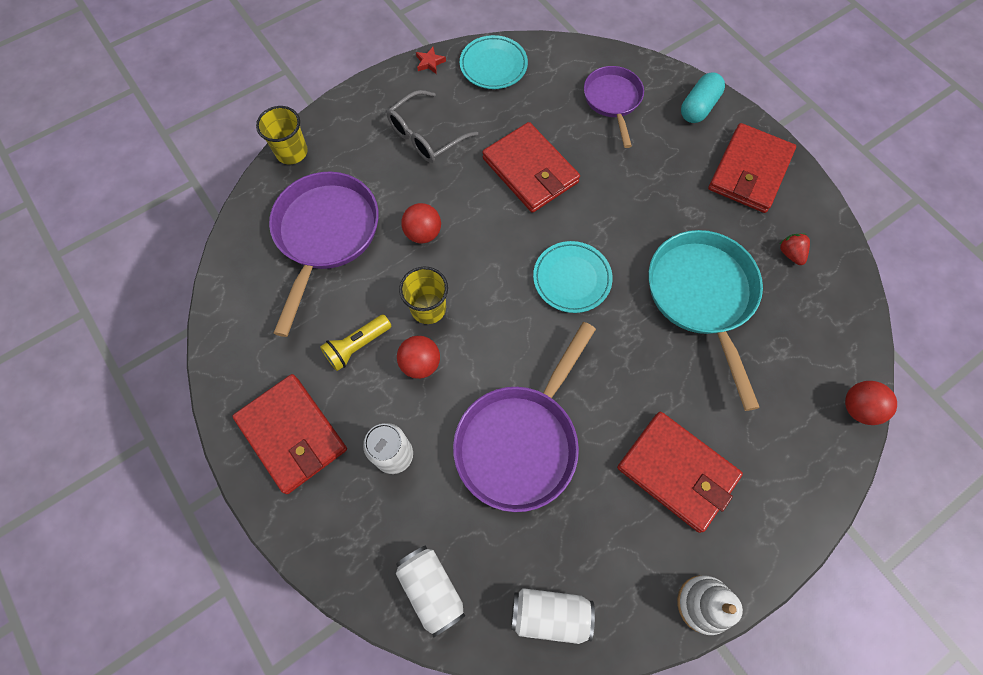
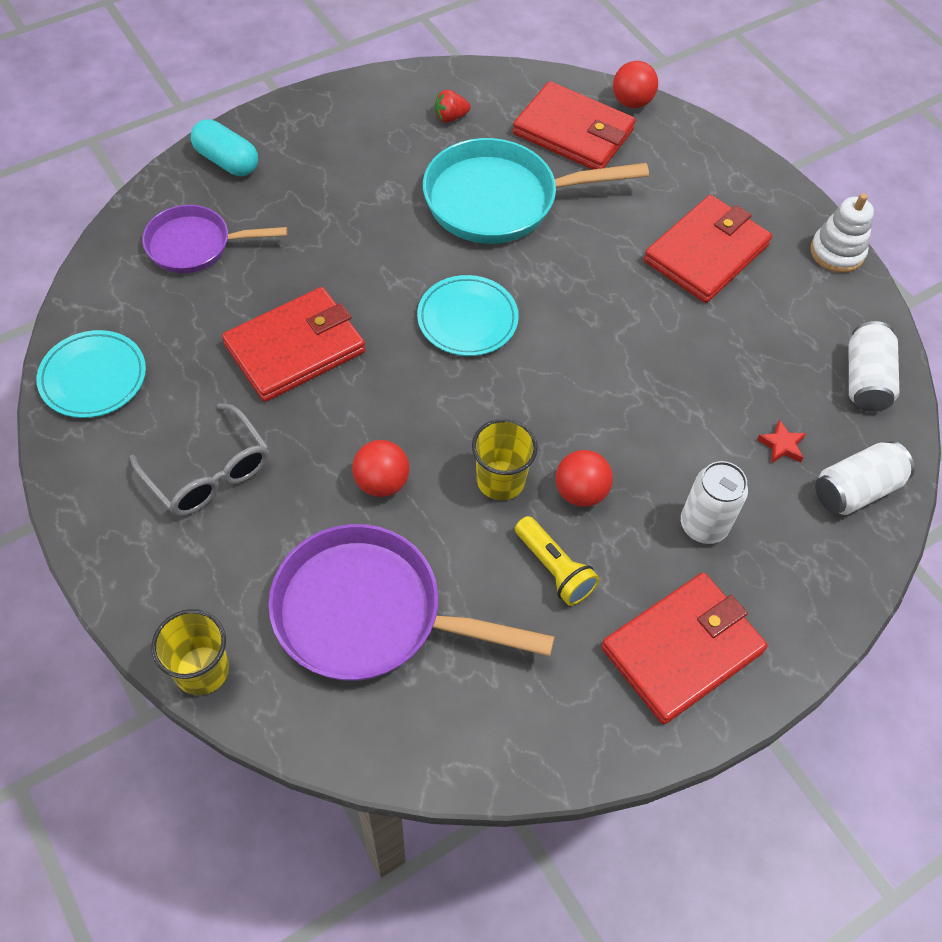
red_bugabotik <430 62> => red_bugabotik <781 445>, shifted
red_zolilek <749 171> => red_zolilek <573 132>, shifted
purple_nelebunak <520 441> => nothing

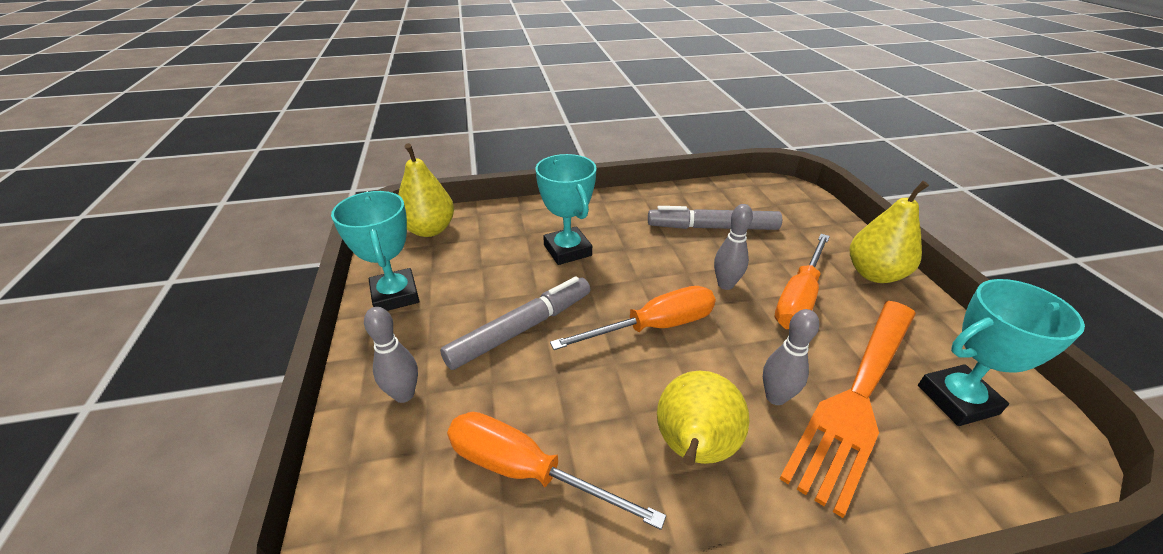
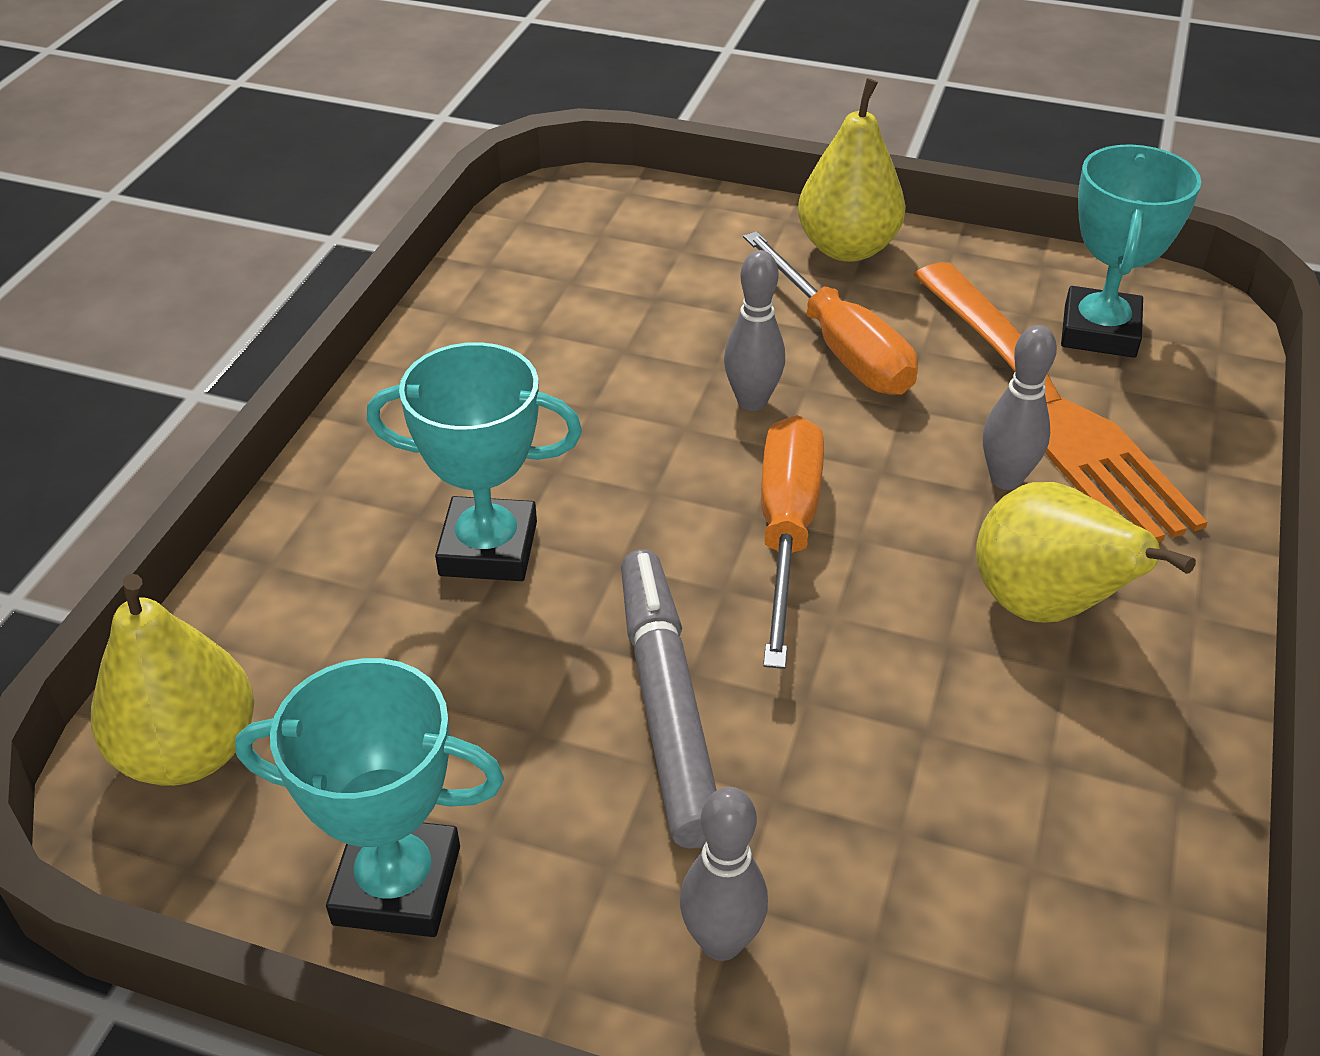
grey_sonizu <713 228> => nothing
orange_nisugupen <526 471> => nothing

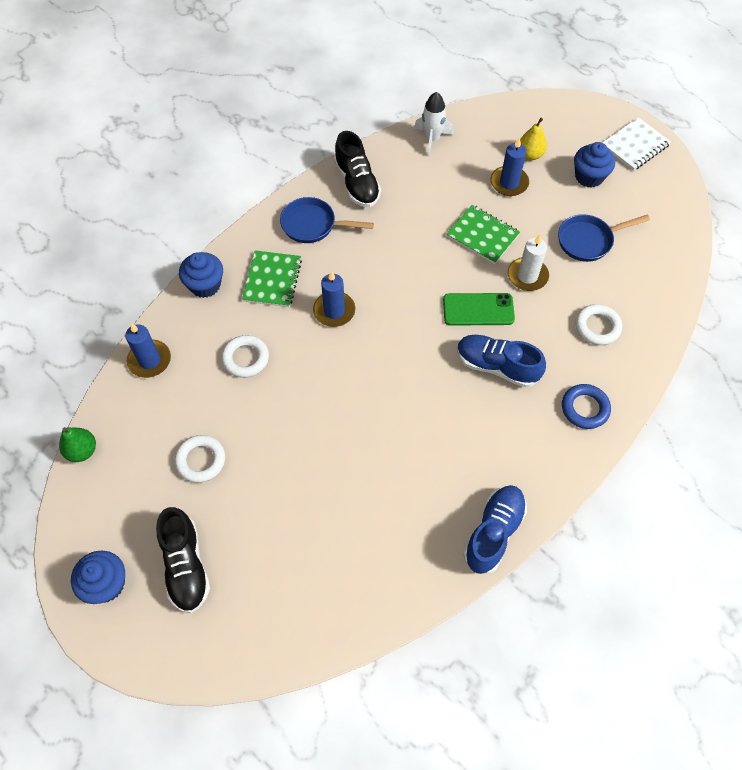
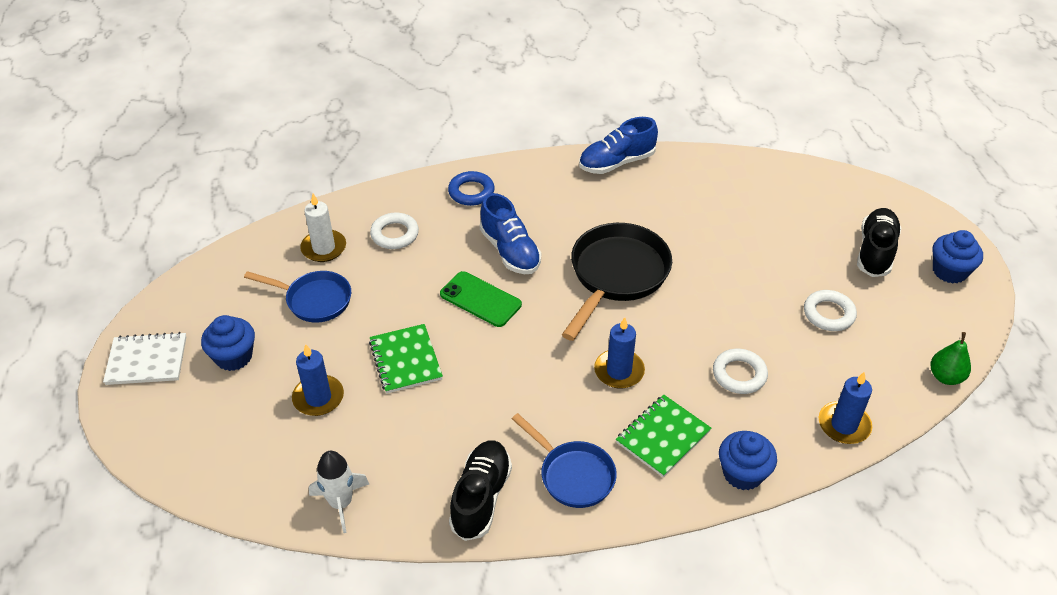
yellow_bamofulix <530 155> => nothing
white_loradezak <527 276> => white_loradezak <324 248>, shifted
nothing => black_nelebunak <616 276>

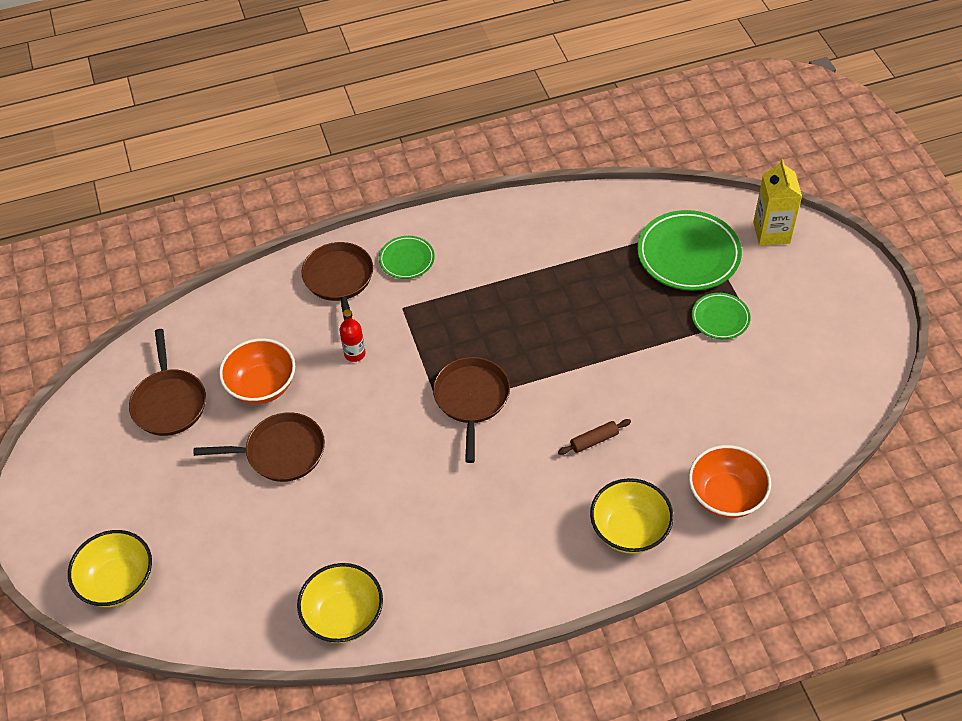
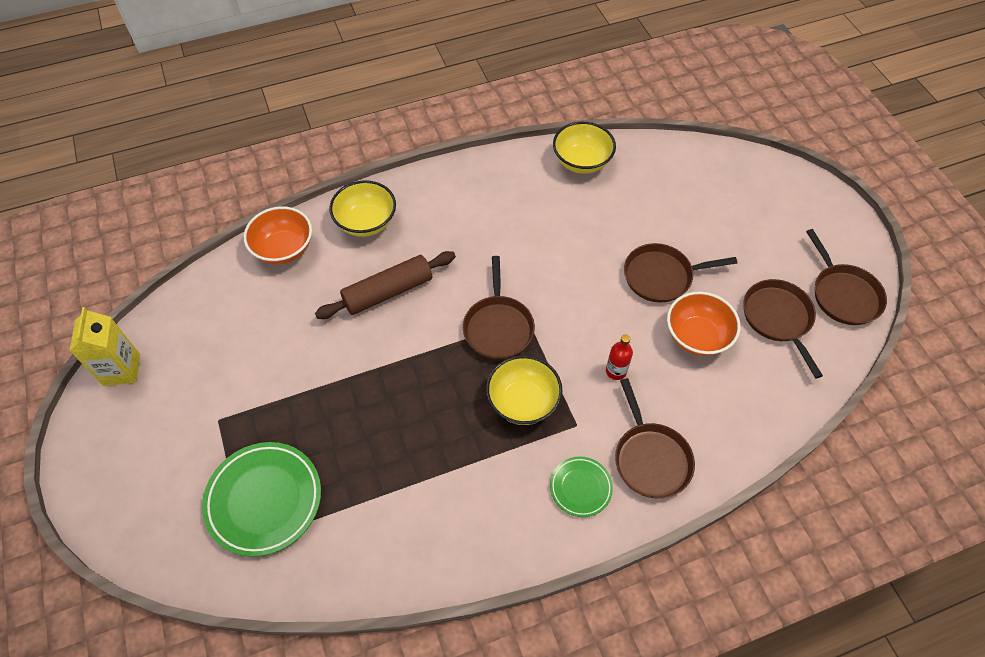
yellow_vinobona <771 233> => yellow_vinobona <121 369>, shifted
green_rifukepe <720 318> => nothing
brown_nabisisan <594 440> => brown_nabisisan <388 291>, x2.09
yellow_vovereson <118 582> => yellow_vovereson <523 402>, shifted
nothing => brown_nelebunak <843 295>

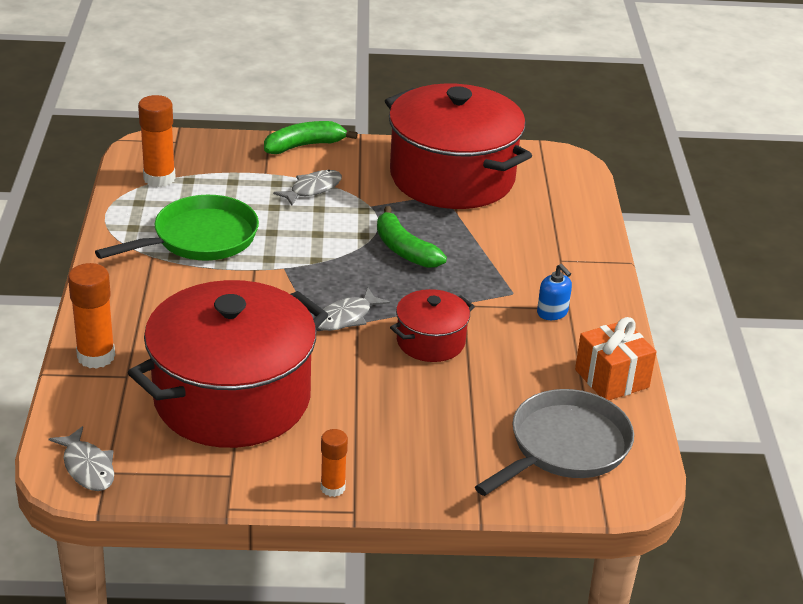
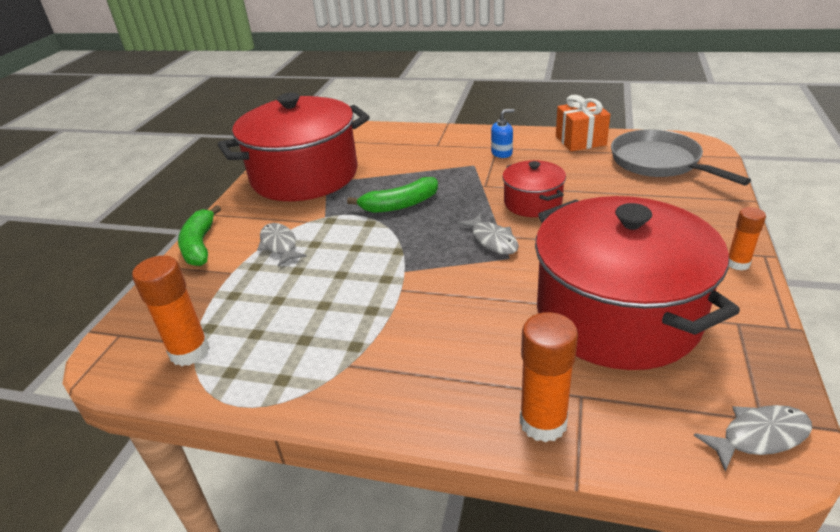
green_nelebunak <200 238> => nothing

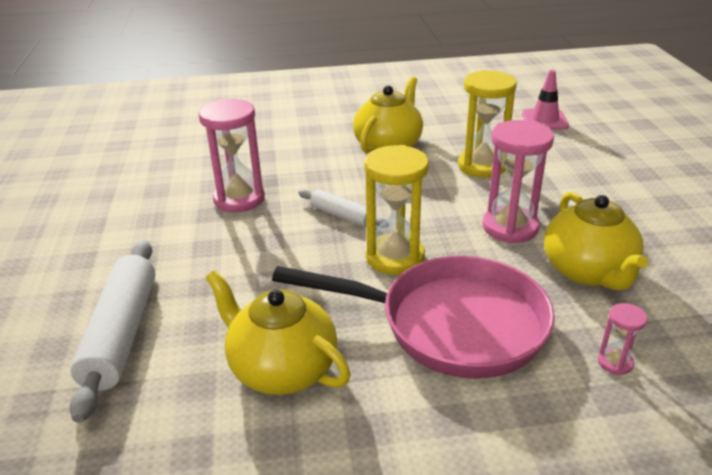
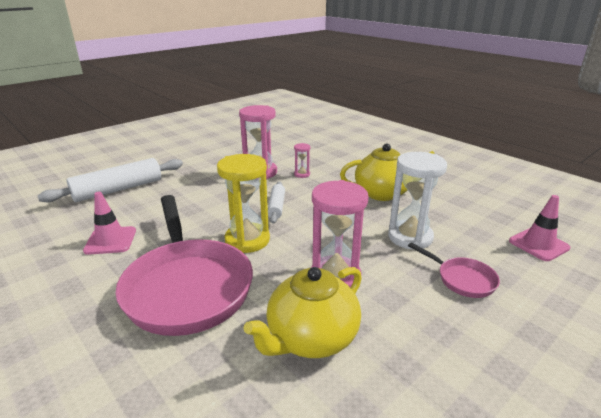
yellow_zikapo <482 166> => white_zikapo <410 237>
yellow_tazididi <282 369> => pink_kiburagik <110 241>
pink_zikapo <615 362> => pink_zikapo <302 174>, shifted
nothing => pink_nelebunak <462 279>

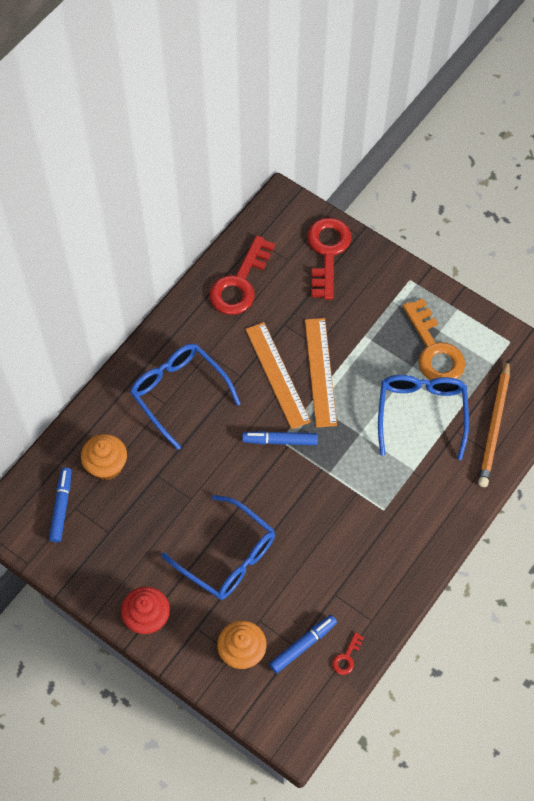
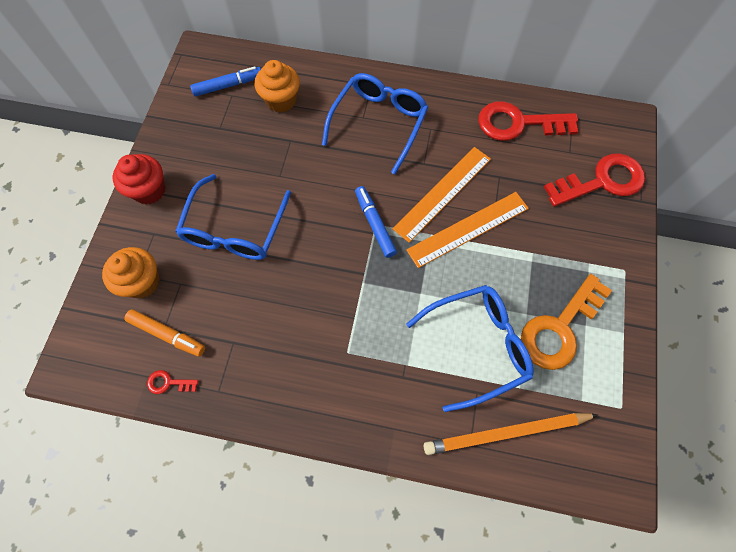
blue_sonizu <303 645> => orange_sonizu <167 334>

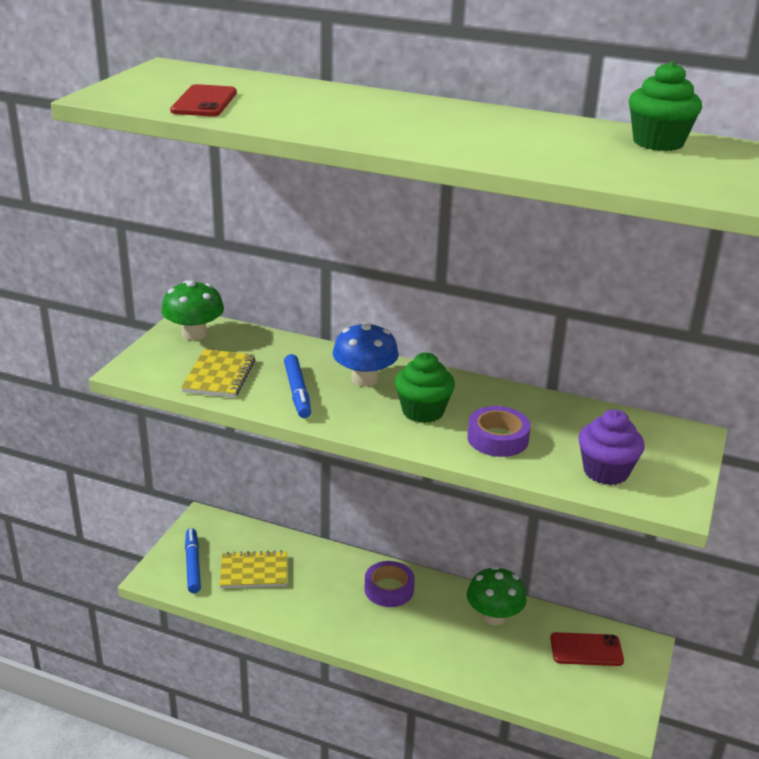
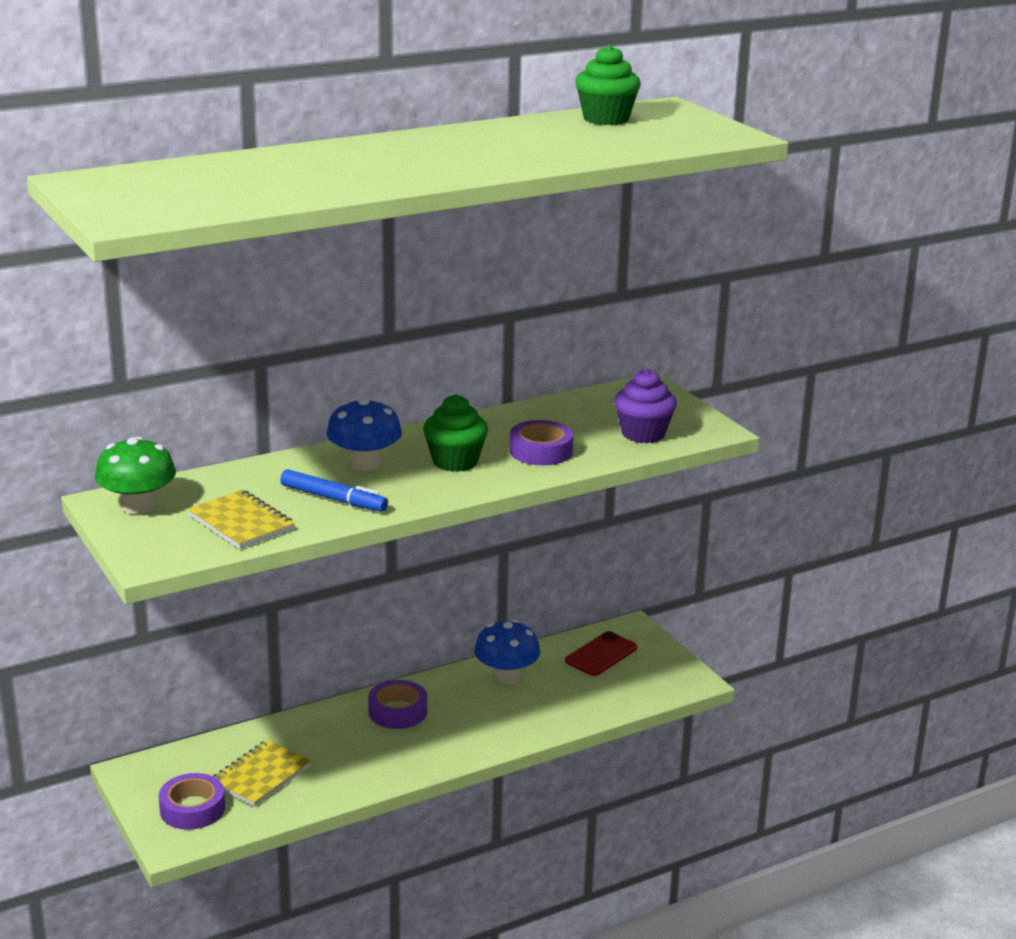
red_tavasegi <204 102> => nothing
blue_sonizu <192 565> => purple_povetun <192 809>
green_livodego <494 616> => blue_livodego <506 676>

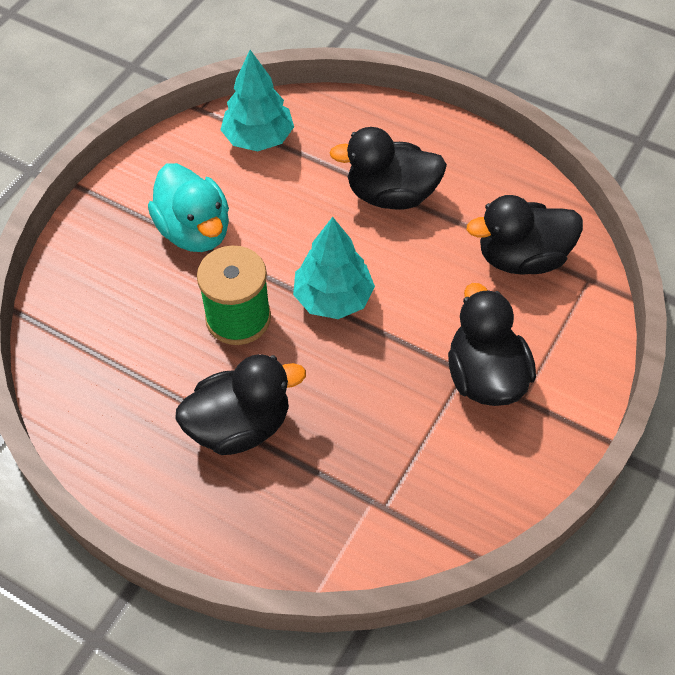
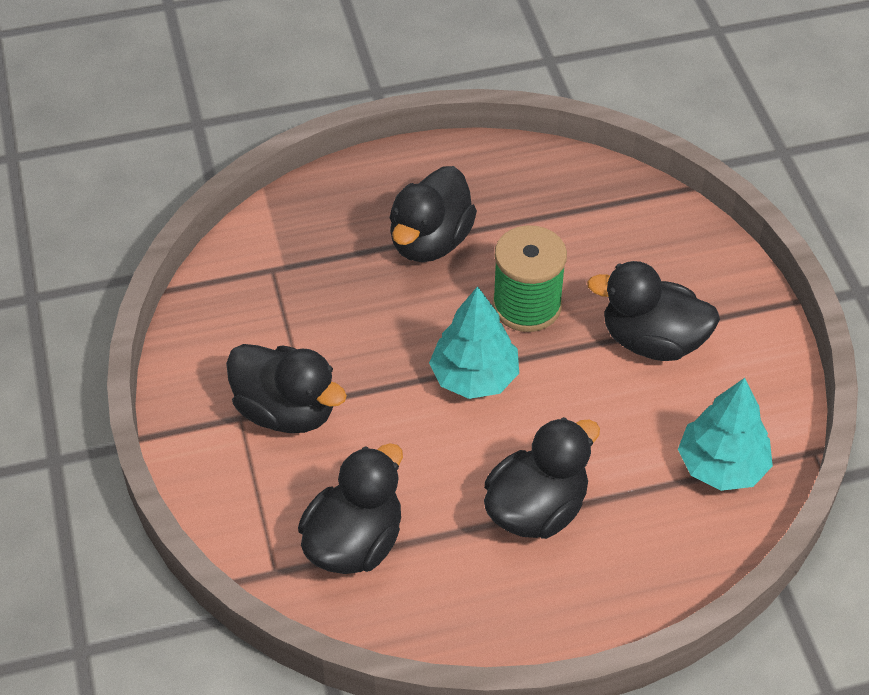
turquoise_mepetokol <195 231> => black_mepetokol <652 341>

